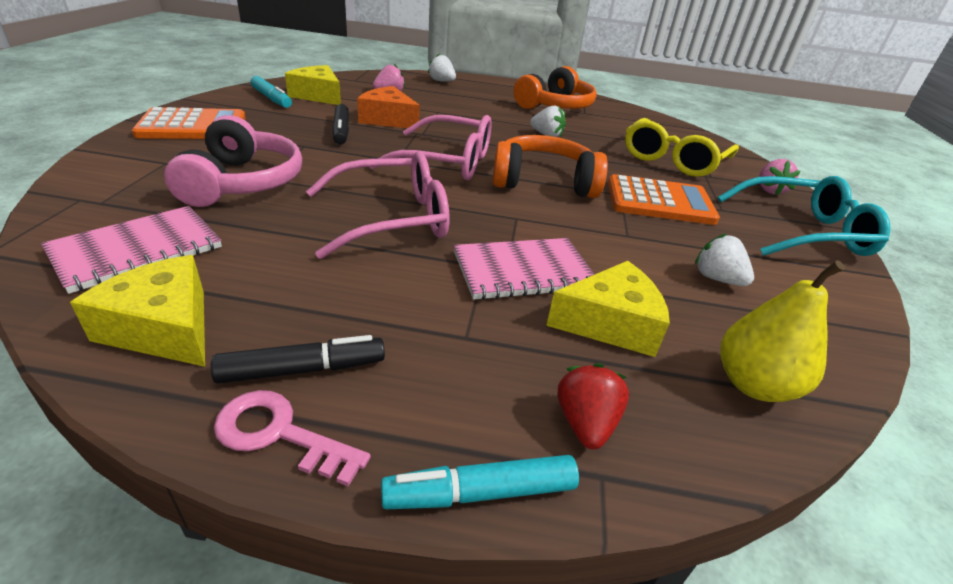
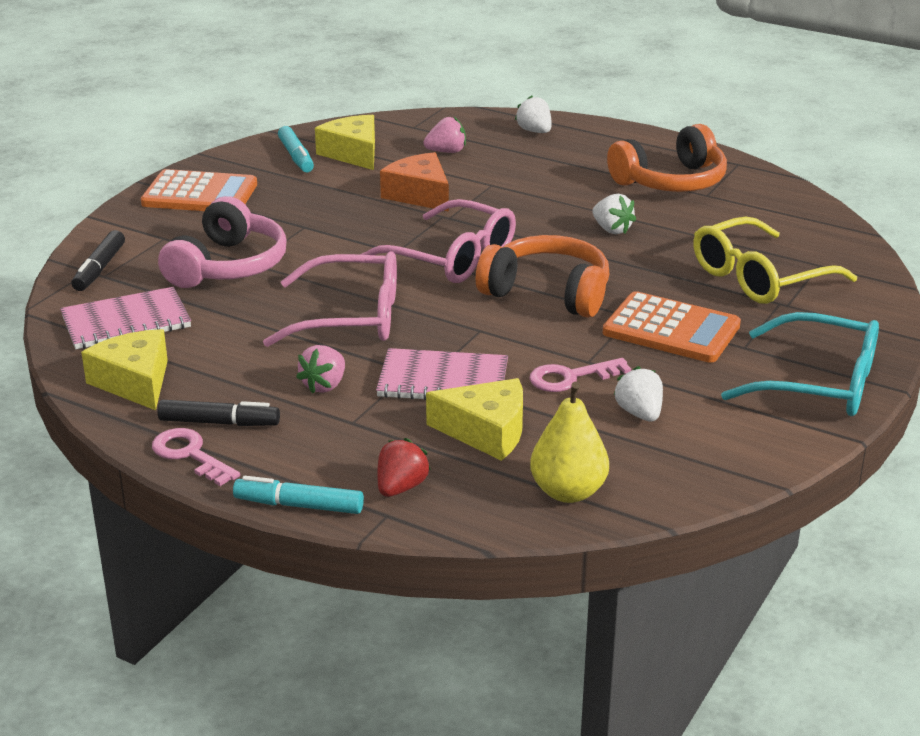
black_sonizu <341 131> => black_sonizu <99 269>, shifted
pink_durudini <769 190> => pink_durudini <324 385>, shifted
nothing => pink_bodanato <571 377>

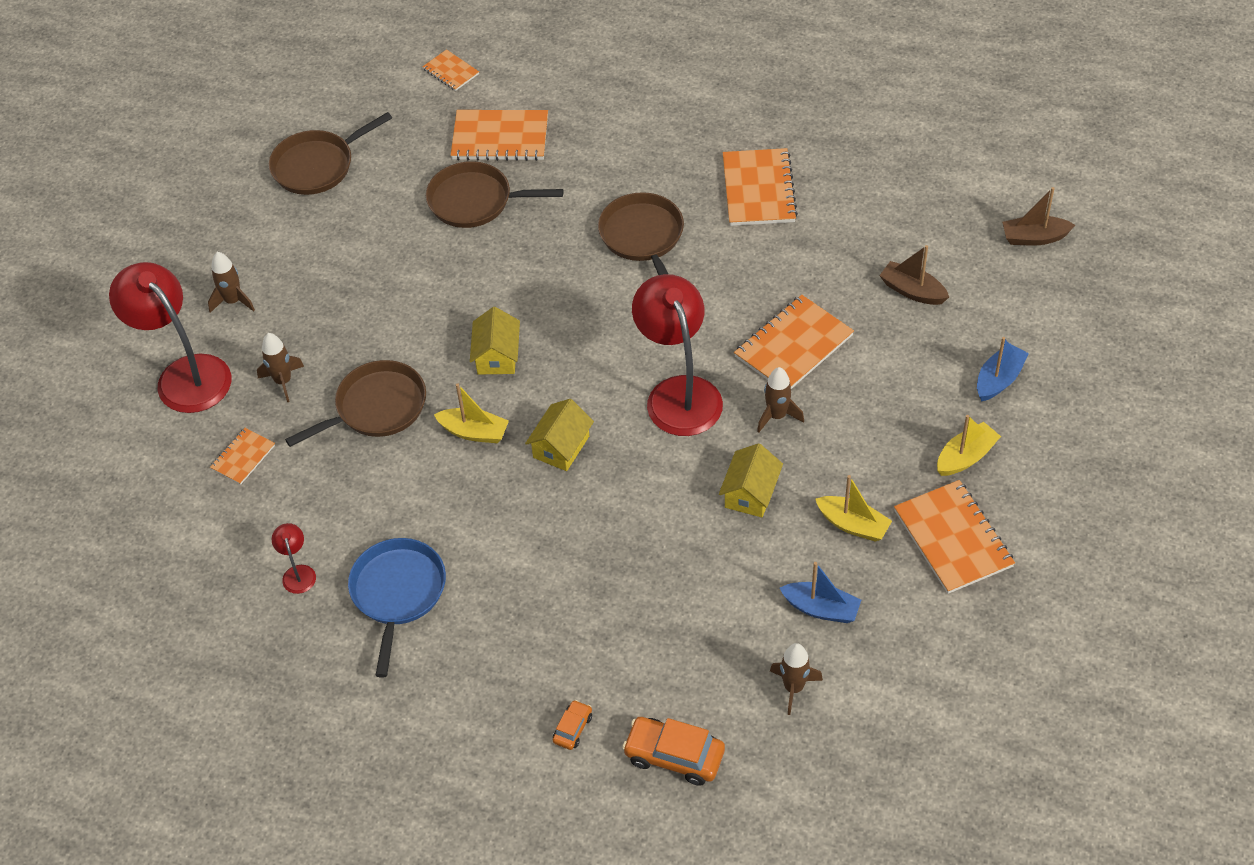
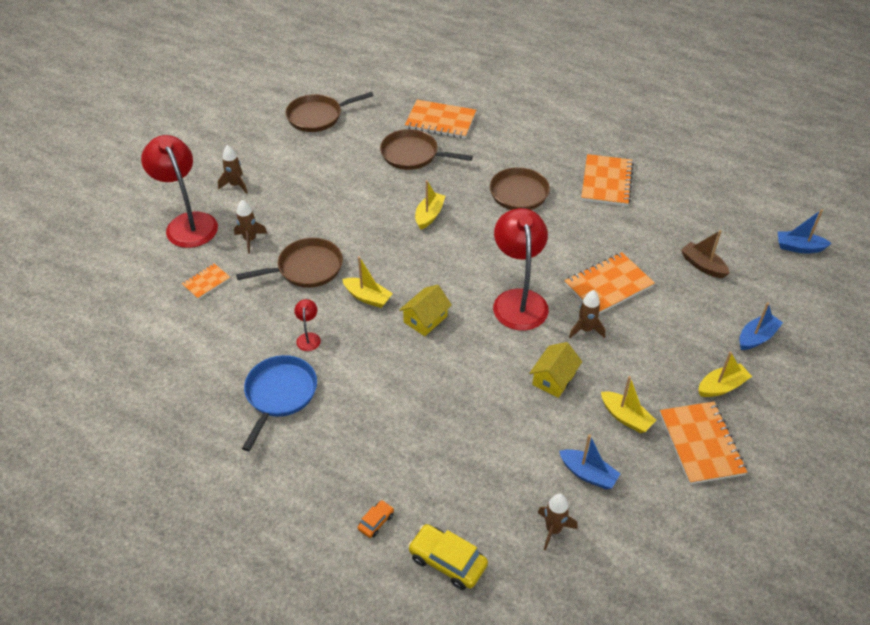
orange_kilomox <451 71> => nothing
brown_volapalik <1034 238> => blue_volapalik <799 247>
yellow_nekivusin <497 356> => nothing
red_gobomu <298 573> => red_gobomu <308 337>, shifted
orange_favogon <674 756> => yellow_favogon <447 561>
nothing => yellow_volapalik <429 215>

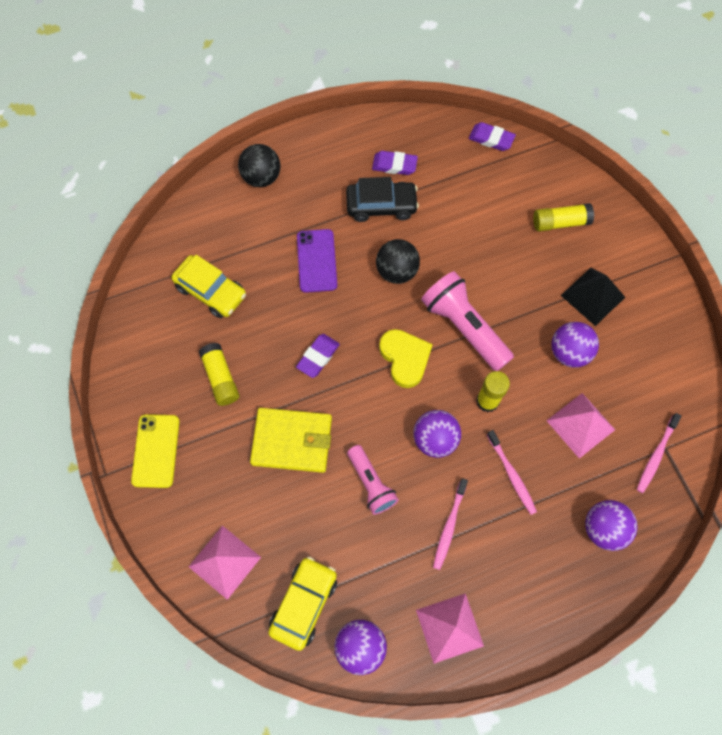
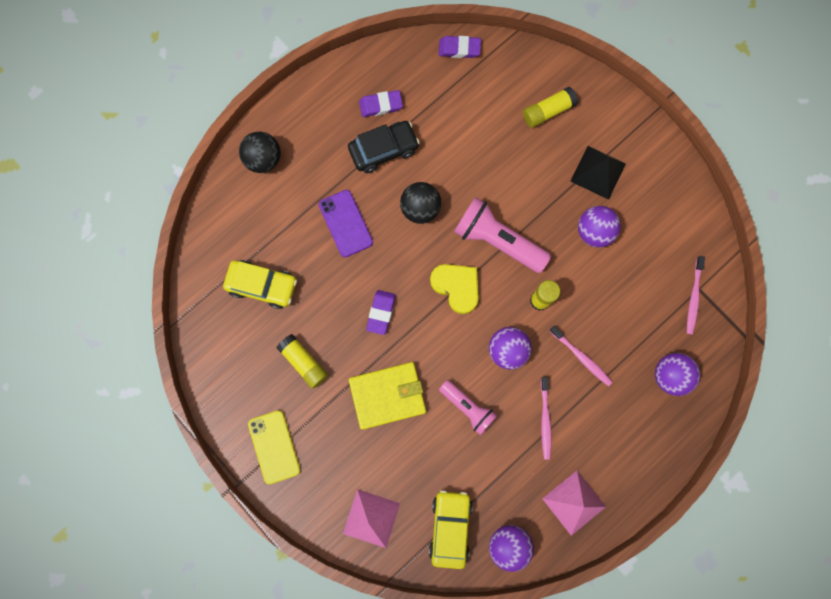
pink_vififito <580 425> => nothing

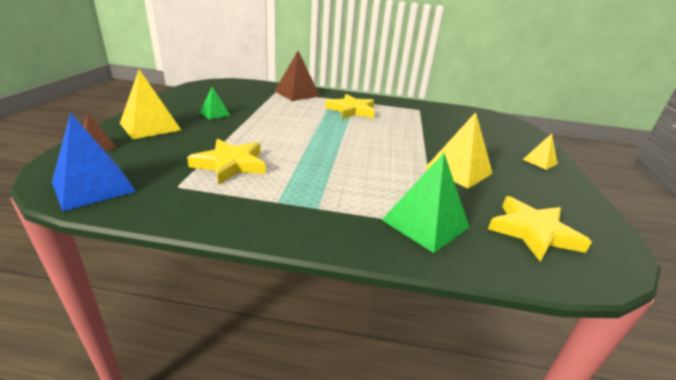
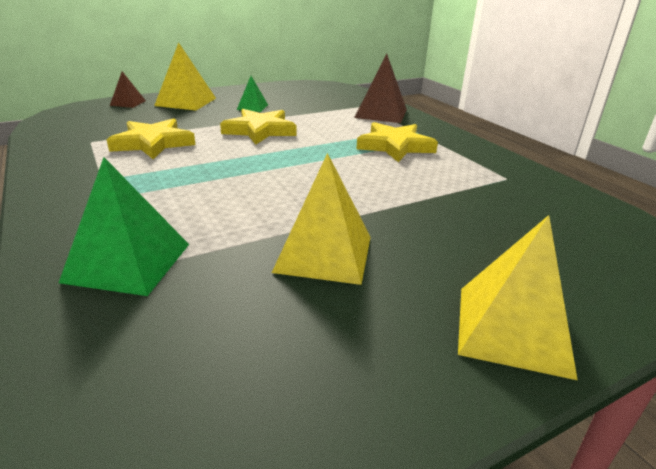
blue_vififito <93 186> => nothing
yellow_vififito <540 161> => yellow_vififito <512 329>, x1.82
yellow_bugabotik <533 232> => yellow_bugabotik <260 130>, shifted

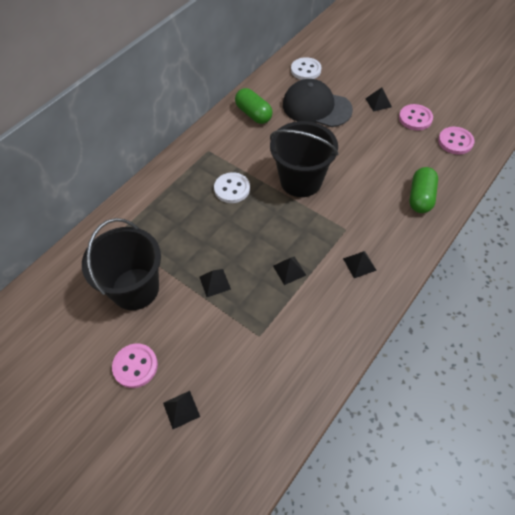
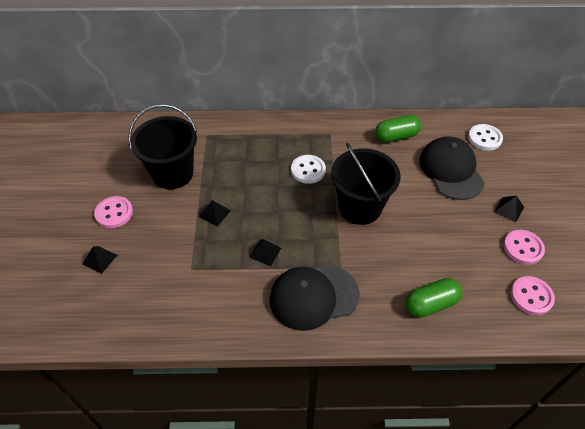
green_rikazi <253 114> => green_rikazi <396 136>, 60 degrees clockwise
black_vififito <359 264> => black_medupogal <313 297>

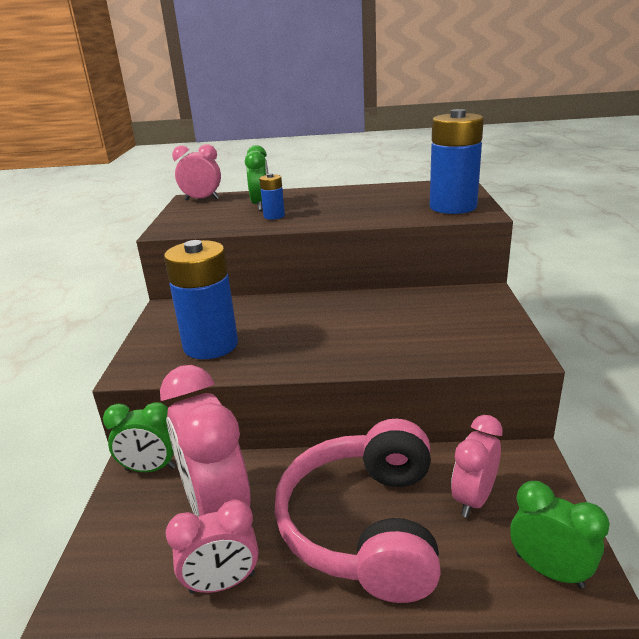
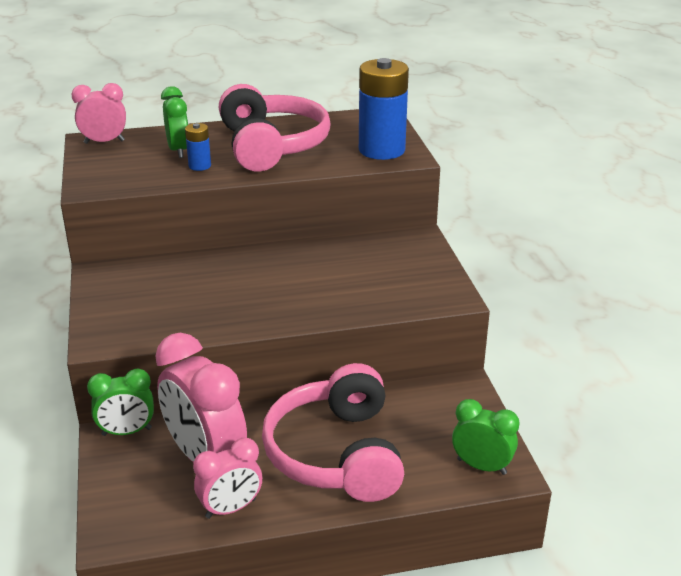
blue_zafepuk <211 345> => nothing
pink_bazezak <473 499> => nothing
nothing => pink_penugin <271 146>

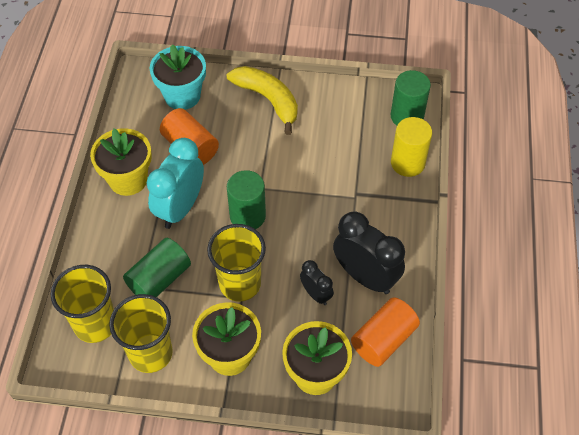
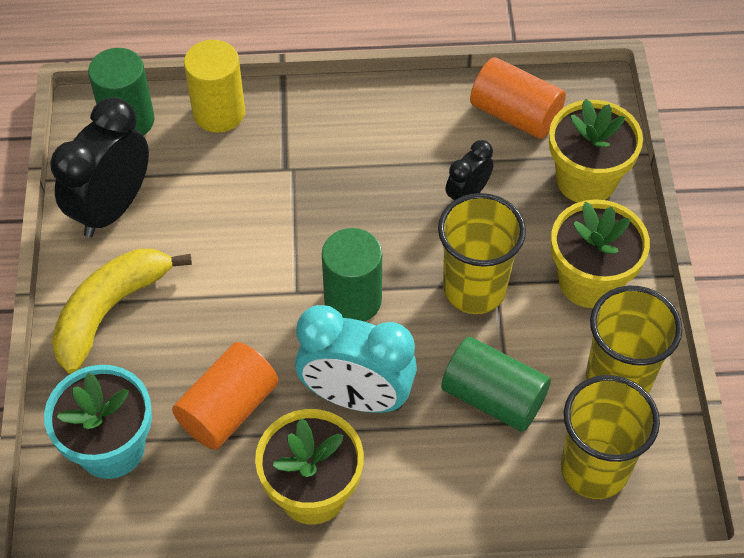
black_bazezak <365 277> => black_bazezak <112 208>, shifted

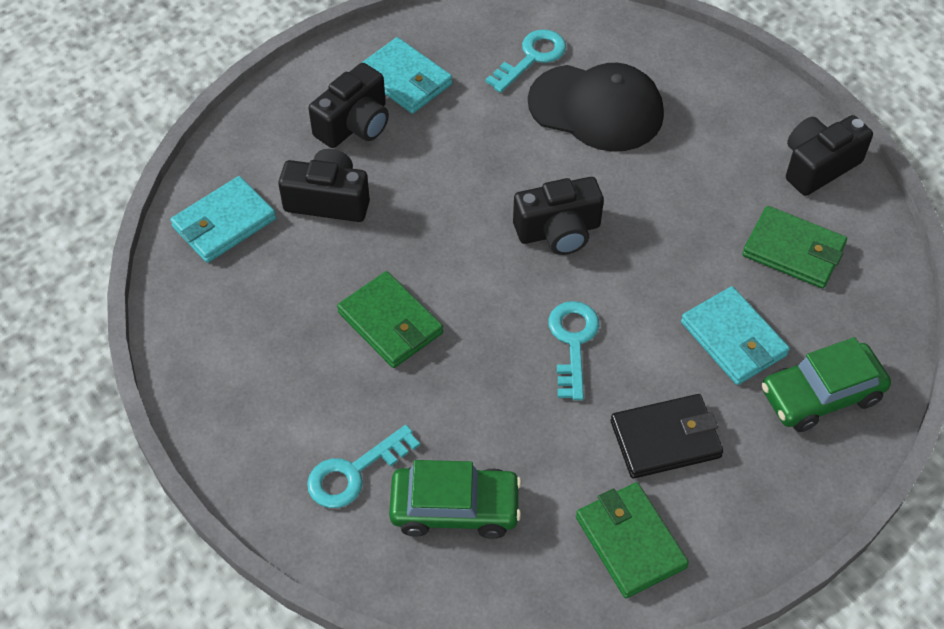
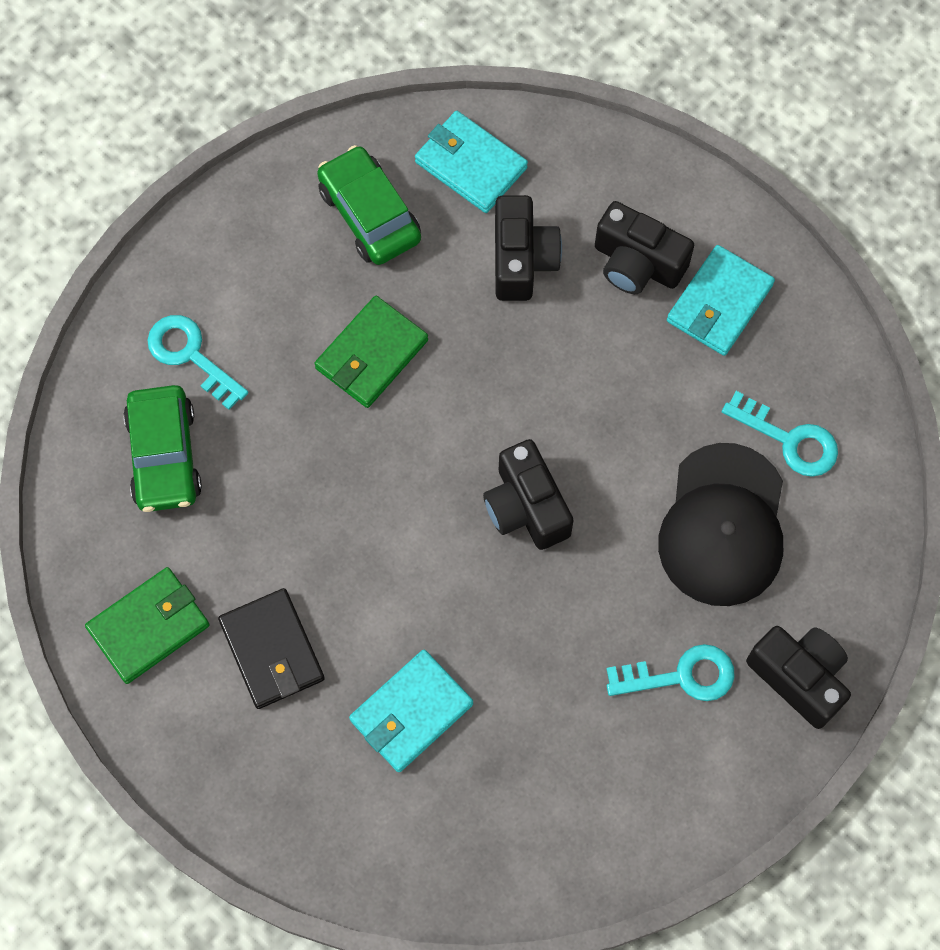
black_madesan <818 166> => black_madesan <799 677>, shifted
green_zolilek <793 251> => nothing
turquoise_bodanato <573 342> => turquoise_bodanato <681 676>, shifted
green_favogon <821 395> => green_favogon <369 214>, shifted

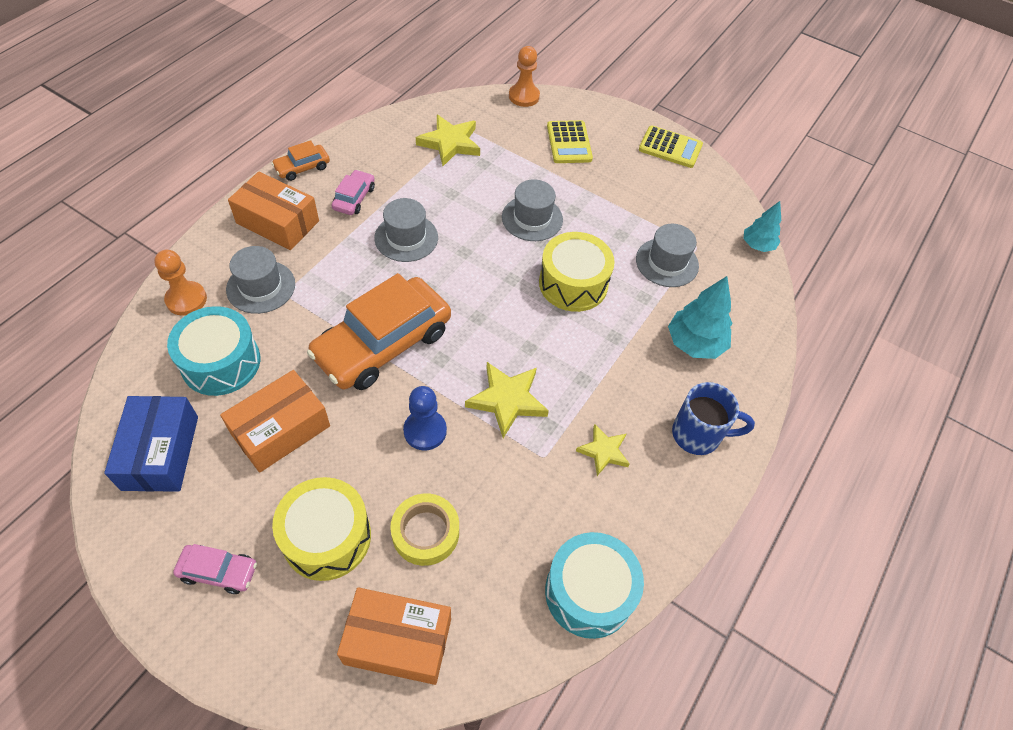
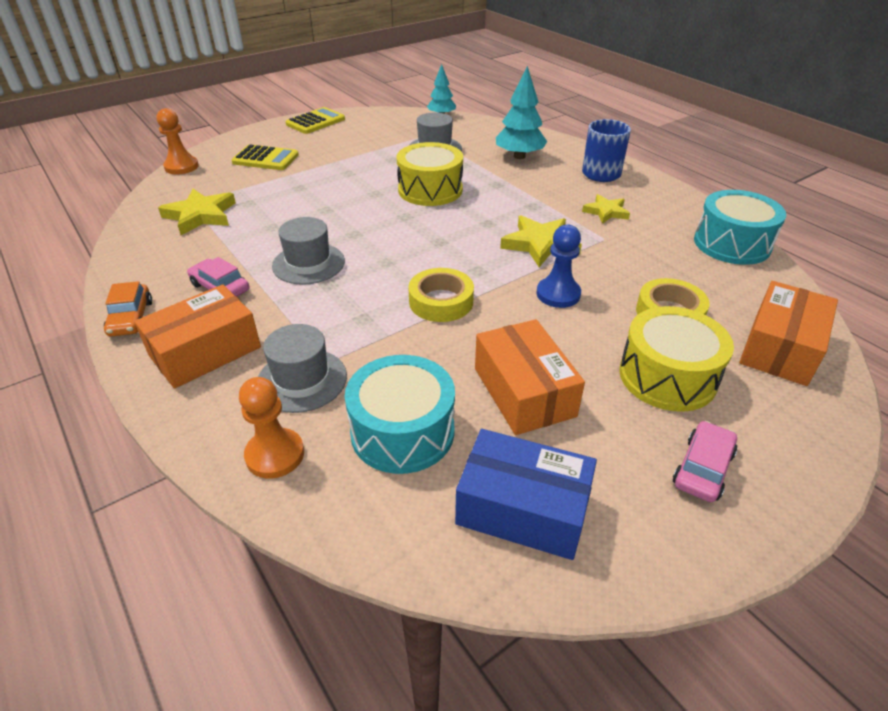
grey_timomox <532 218> => nothing
orange_favogon <383 344> => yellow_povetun <441 301>

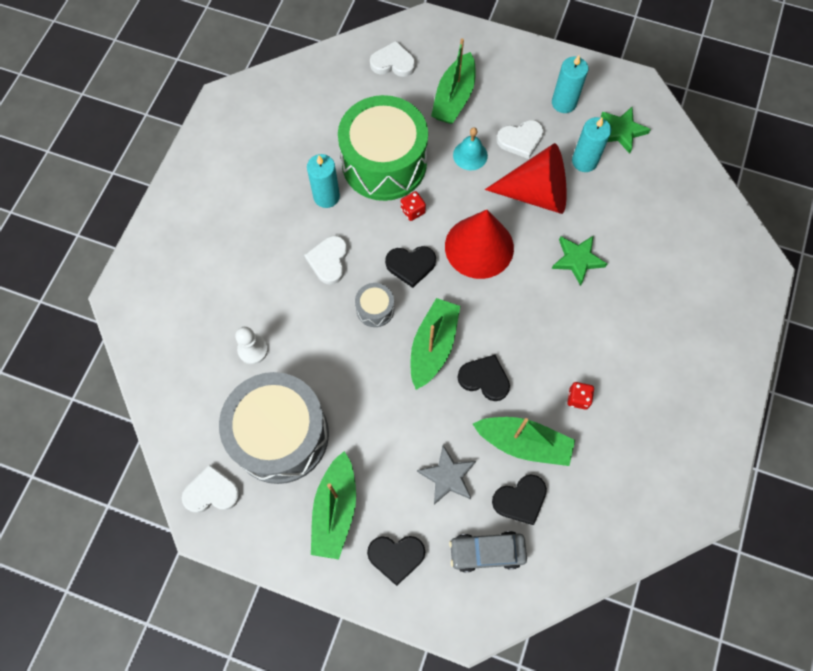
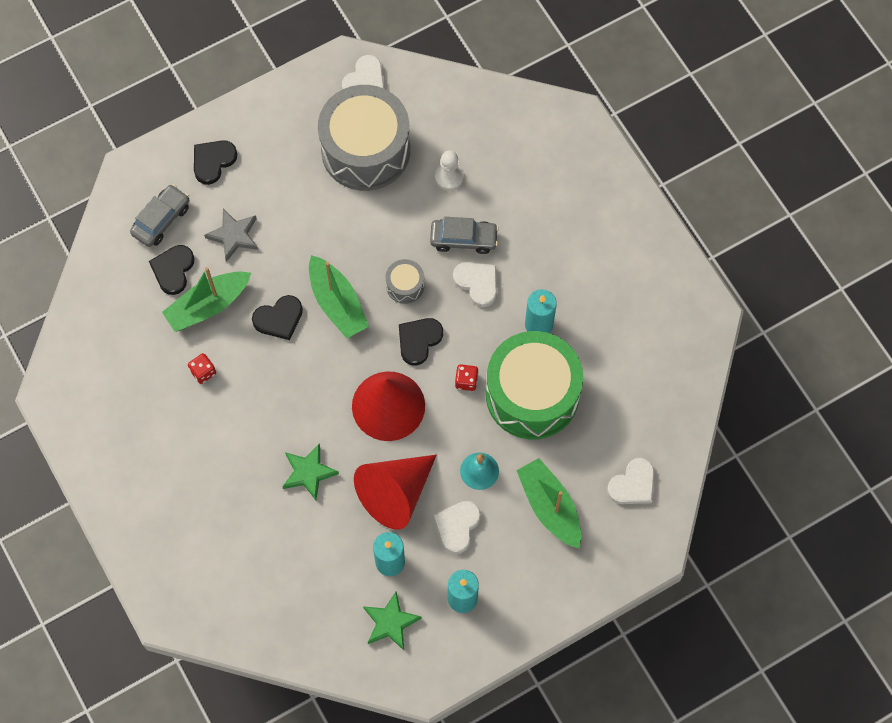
green_volapalik <335 510> => nothing
nothing => grey_favogon <463 239>

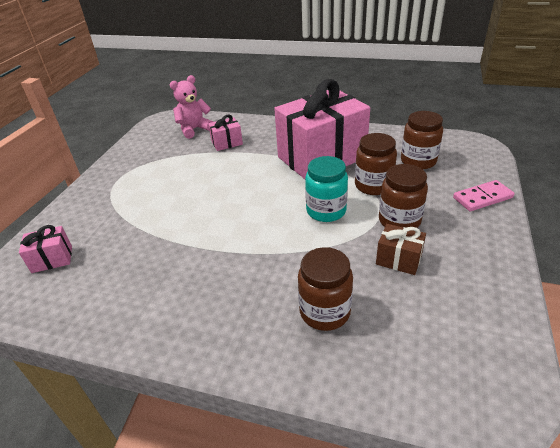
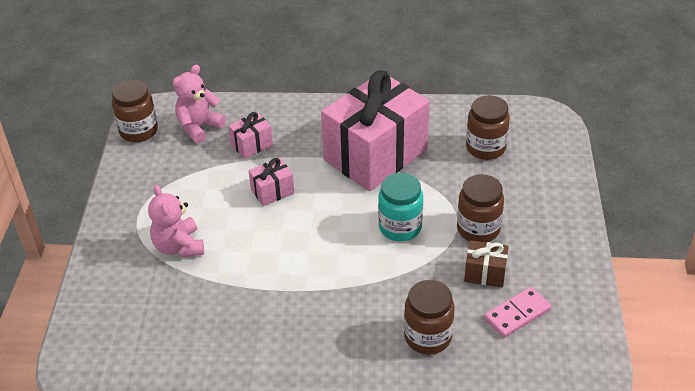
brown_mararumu <373 185> => brown_mararumu <138 131>, shifted
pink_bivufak <482 198> => pink_bivufak <517 314>, shifted
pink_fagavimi <52 259> => pink_fagavimi <272 191>, shifted
nothing => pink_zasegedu <179 246>

